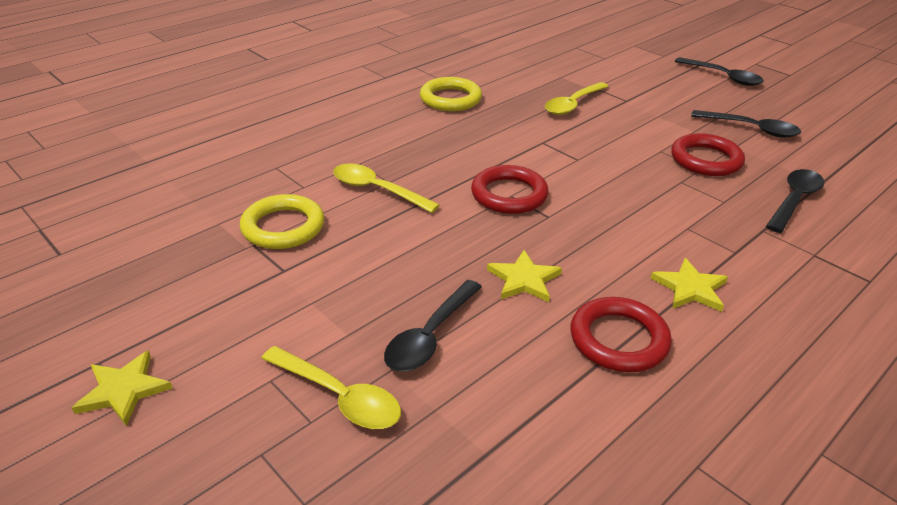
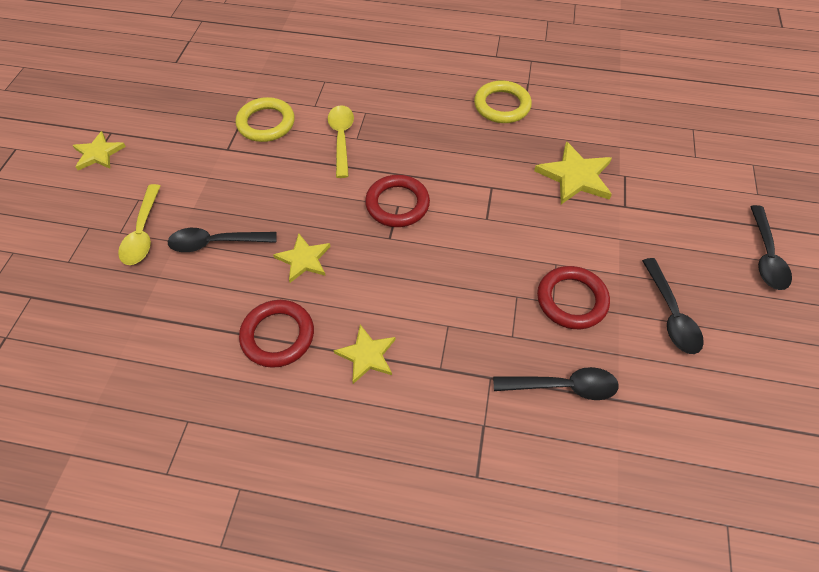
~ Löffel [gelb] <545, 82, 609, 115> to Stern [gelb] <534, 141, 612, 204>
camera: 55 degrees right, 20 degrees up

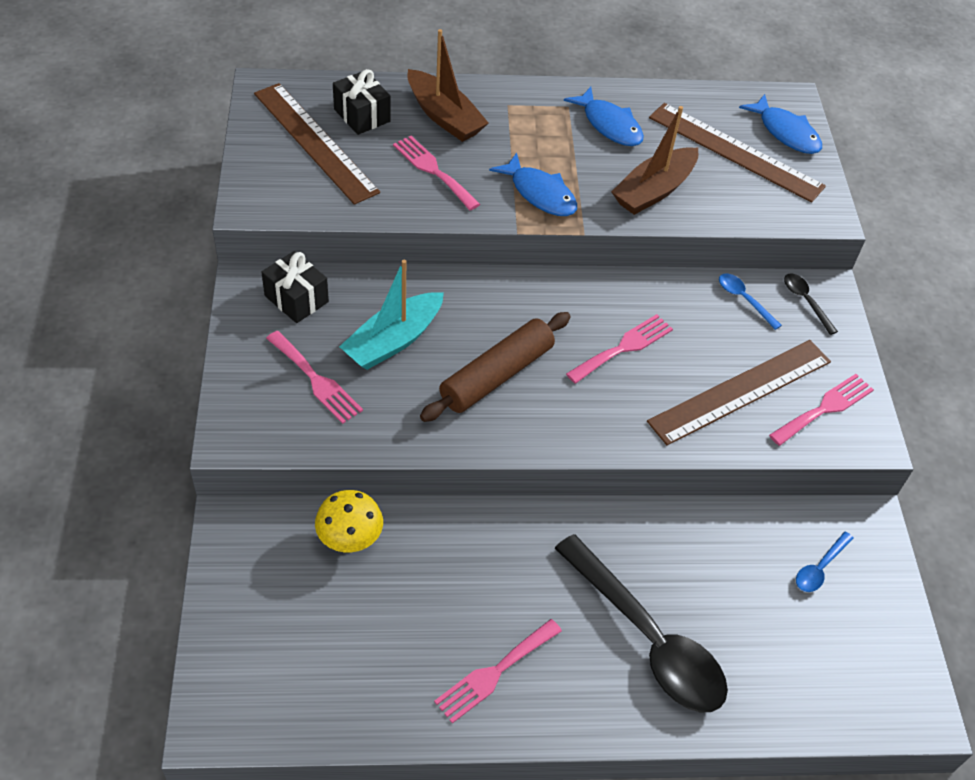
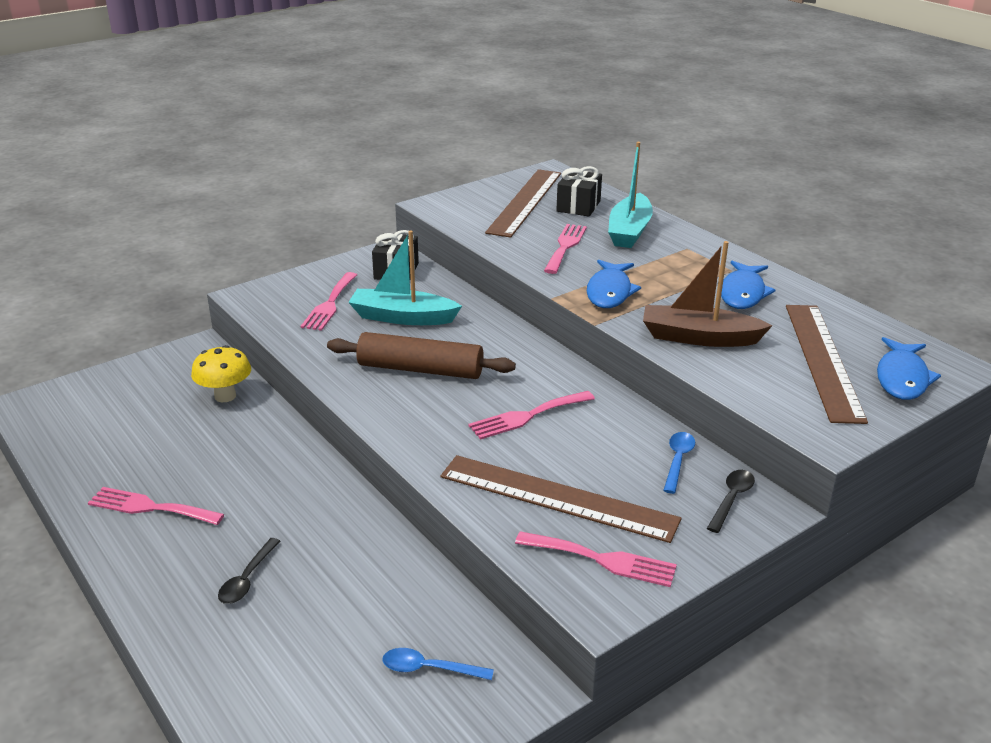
~ Boot [braun] <407, 29, 489, 142> to Boot [türkis] <608, 142, 653, 248>
~ Gabel [rosa] <566, 314, 673, 384> = <468, 391, 595, 440> 135 degrees clockwise
~ Löffel [schwarz] <555, 534, 728, 712> = <218, 538, 280, 604> x0.42
camera: 60 degrees right, 20 degrees down

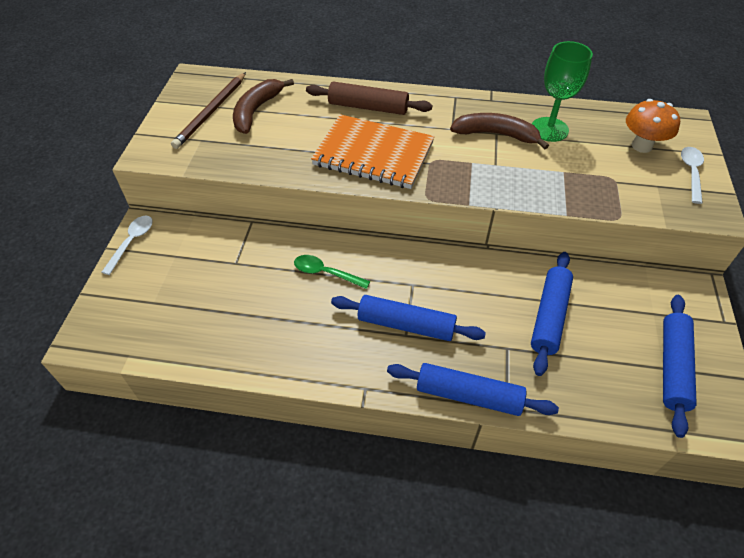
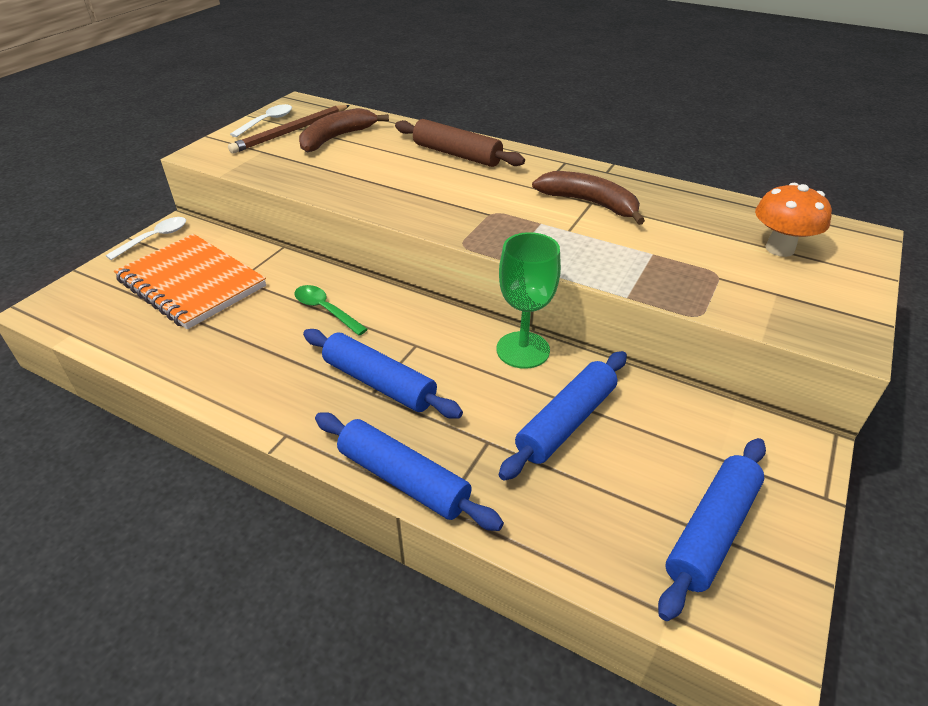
~ Kelch [grün] <532, 41, 593, 142> to <497, 232, 561, 369>
~ Notizbuch [orange] <311, 114, 434, 189> to <114, 234, 266, 329>
~ Löffel [weiß] <681, 147, 704, 204> to <230, 104, 292, 137>
camera: 20 degrees right, 10 degrees down

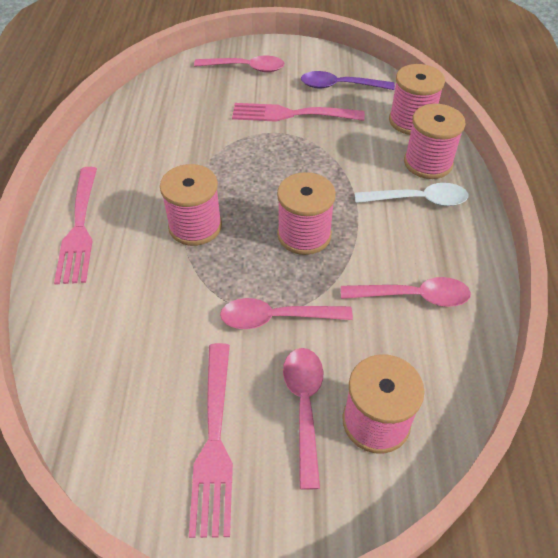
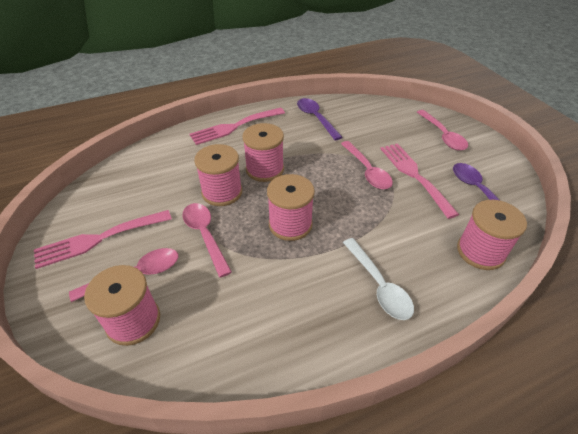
~ Garnrolle [rosa] <404, 104, 466, 179> to <194, 144, 242, 206>
~ Löffel [rosa] <341, 277, 471, 307> to <341, 141, 393, 189>
+ Löffel [lila] <297, 98, 343, 140>
camera: 65 degrees right, 5 degrees down

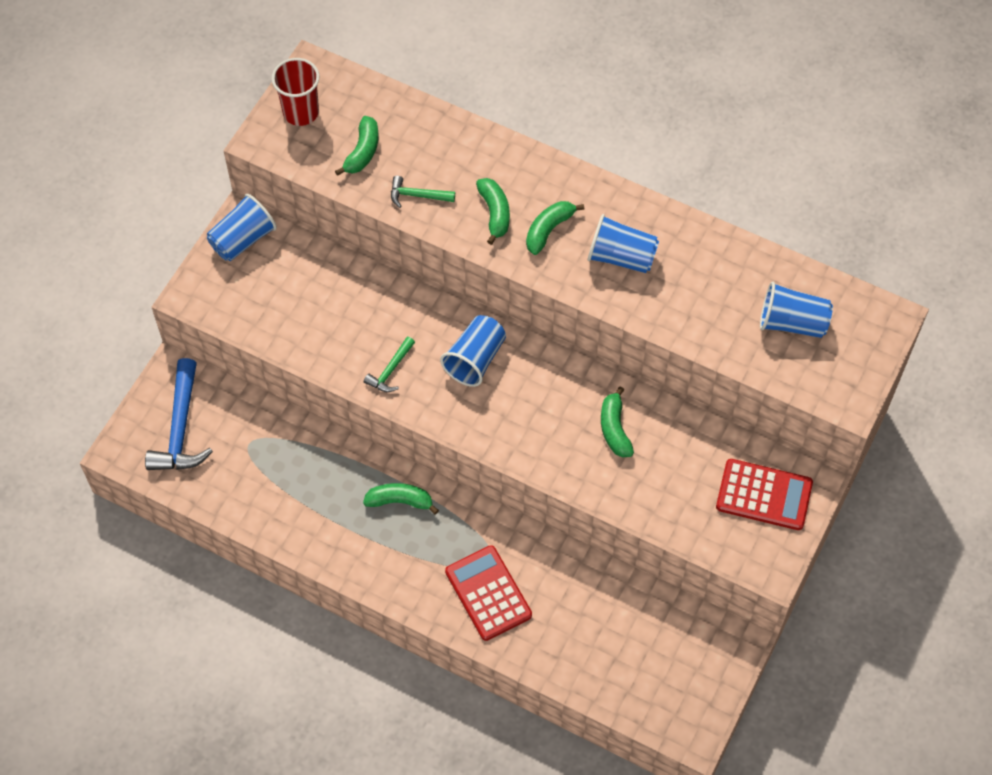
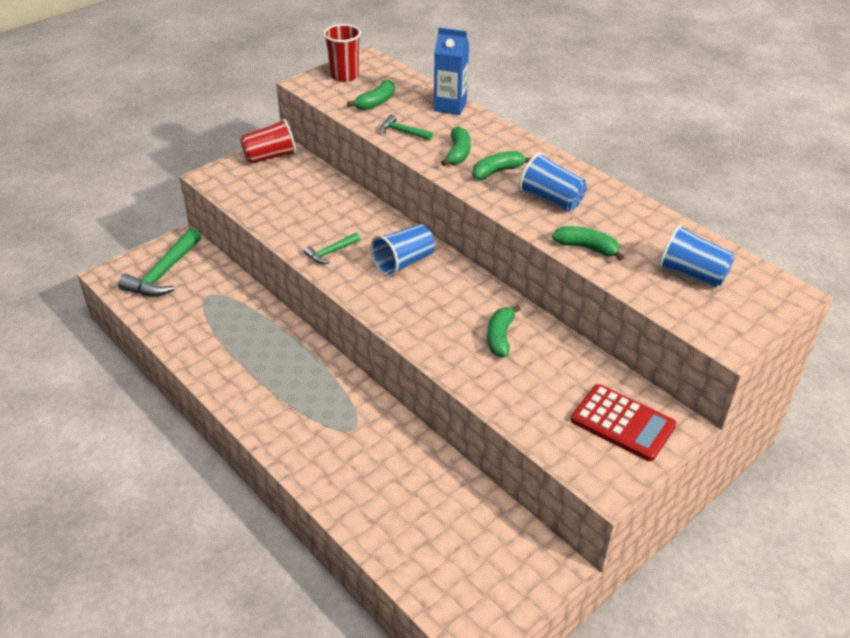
~ Becher [blau] <207, 194, 277, 261> to Becher [rot] <240, 119, 296, 164>
~ Hammer [blau] <145, 358, 213, 470> to Hammer [grün] <118, 228, 201, 297>
~ Banane [grün] <363, 483, 439, 515> to <552, 226, 624, 261>
- Taschenrechner [rot] <445, 545, 532, 641>
+ Getränkekarton [blau] <434, 27, 469, 115>
camera: 20 degrees right, 20 degrees down

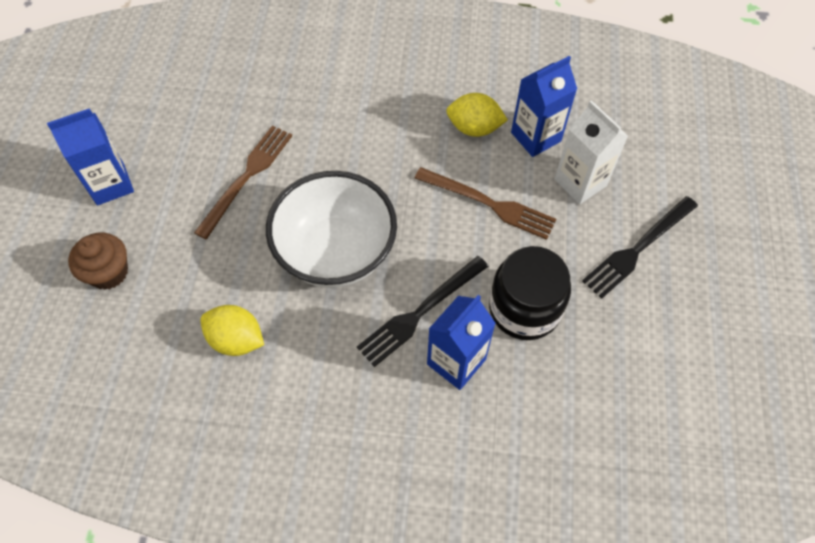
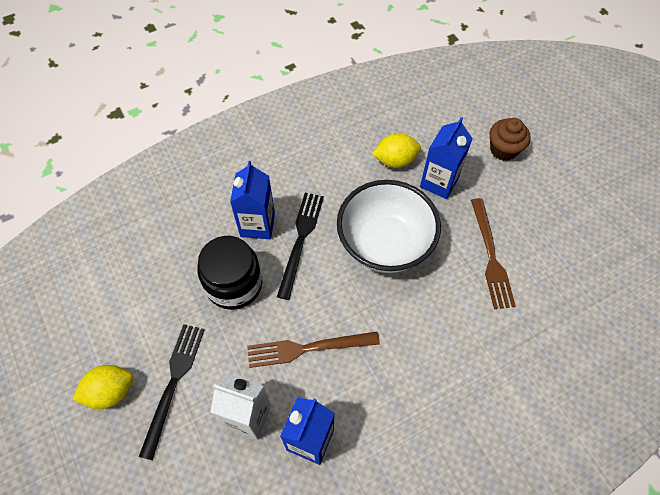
~ Zitrone [gelb] <446, 93, 508, 137> to <73, 365, 133, 409>
~ Getränkekarton [blau] <47, 108, 134, 205> to <420, 117, 473, 199>
camera: 145 degrees right, 0 degrees up

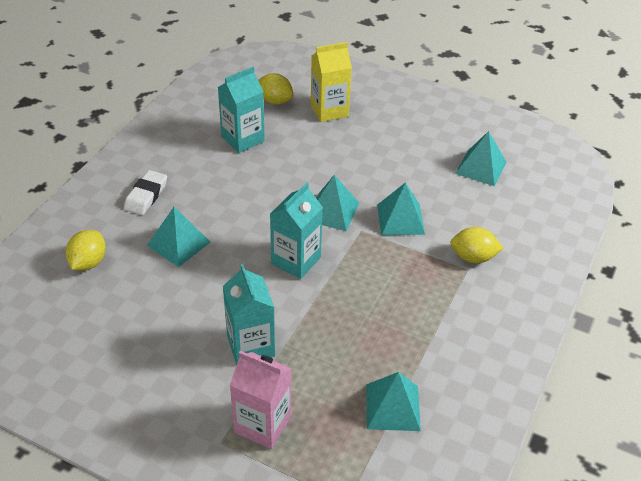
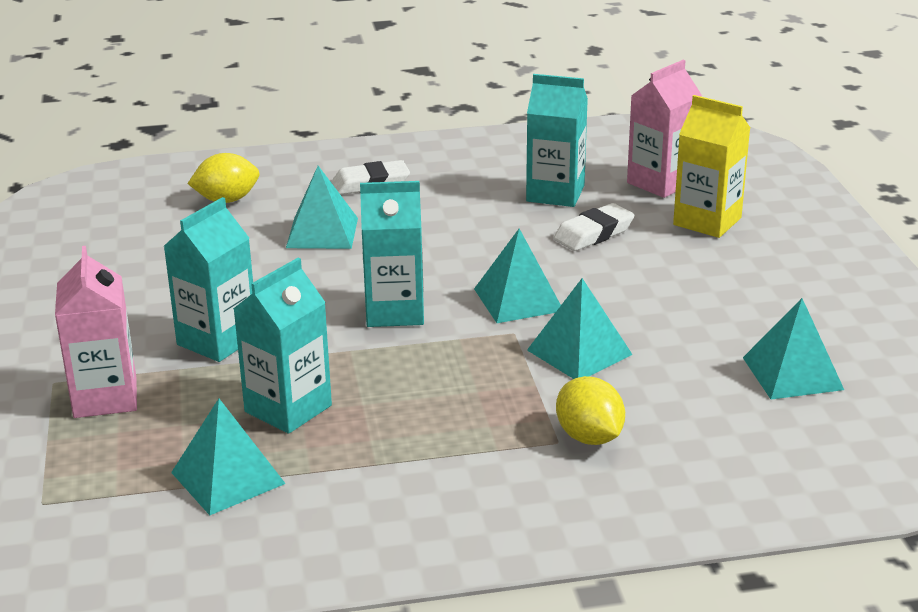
~ Zitrone [gelb] <258, 73, 293, 105> to Getränkekarton [rosa] <627, 60, 702, 198>
+ Radiergummi [weiß] <554, 203, 635, 251>
+ Getränkekarton [türkis] <233, 258, 332, 434>
camera: 55 degrees right, 15 degrees down

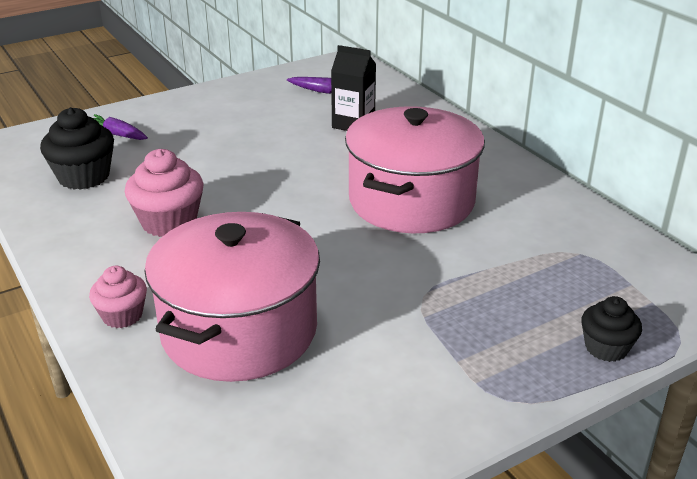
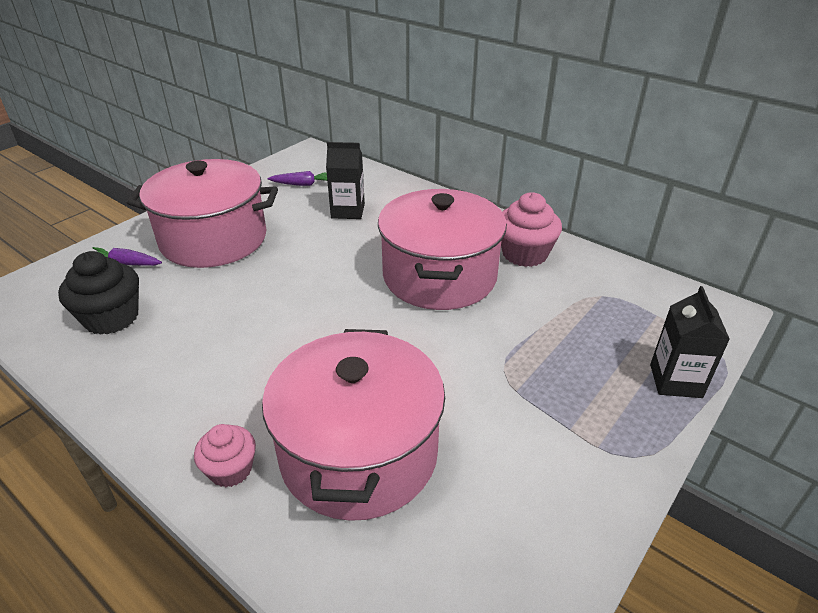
~ Muffin [rosa] <125, 149, 204, 237> to <501, 192, 562, 267>
~ Muffin [schwarz] <581, 296, 642, 362> to Getränkekarton [schwarz] <650, 286, 730, 398>
+ Kochtopf [rosa] <127, 159, 278, 268>
camera: 20 degrees left, 5 degrees up

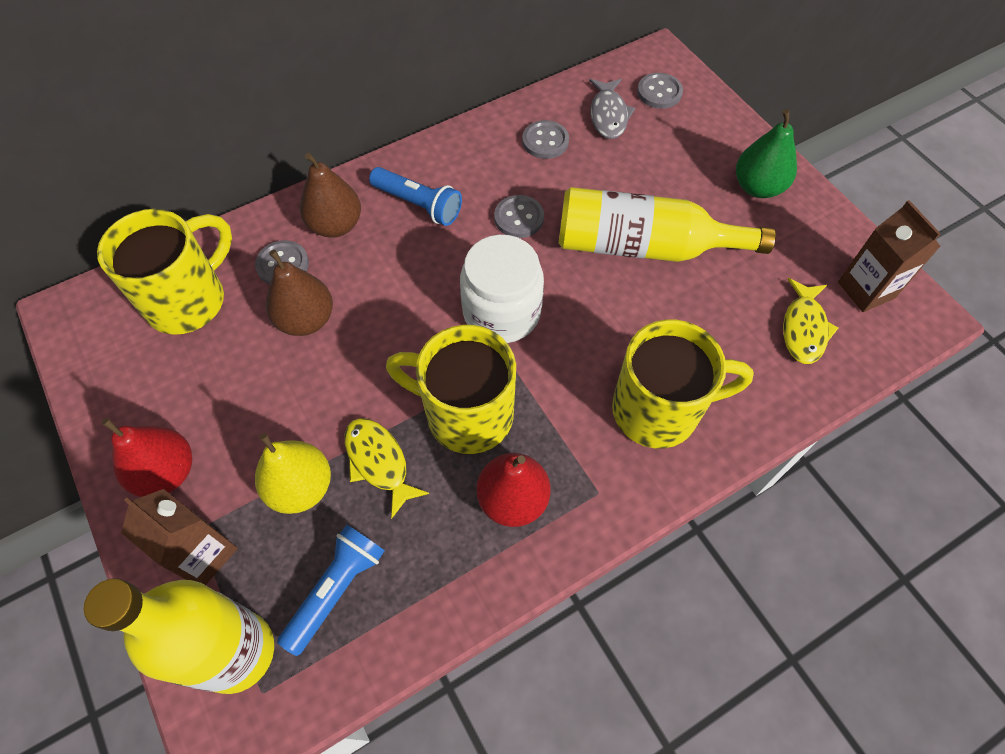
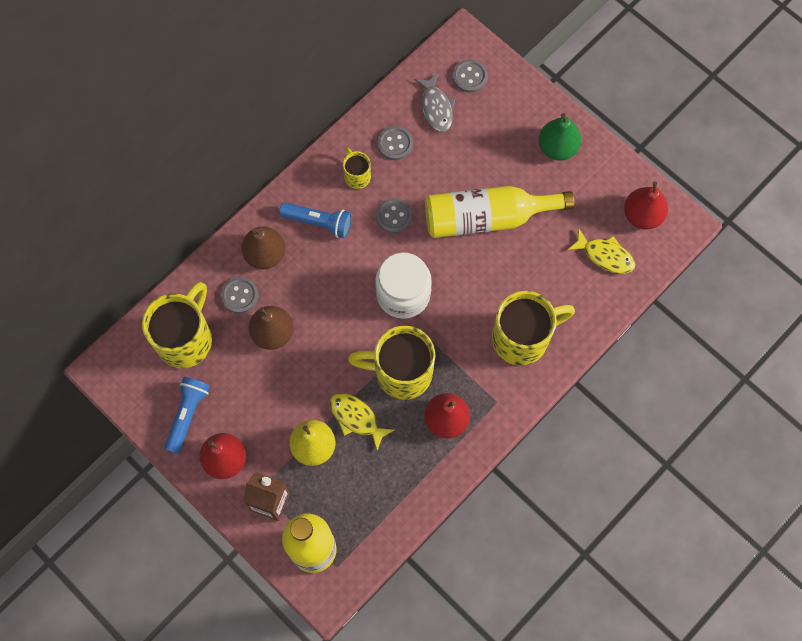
~ Getränkekarton [braun] <838, 200, 941, 312> to Birne [rot] <624, 182, 668, 230>
~ Fisch [gelb] <783, 278, 838, 364> = <567, 229, 635, 274> 60 degrees counterclockwise
~ Taschenlampe [blau] <277, 525, 385, 656> to <164, 377, 210, 454>
+ Tasse [gelb] <343, 147, 371, 189>
camera: 15 degrees left, 10 degrees up

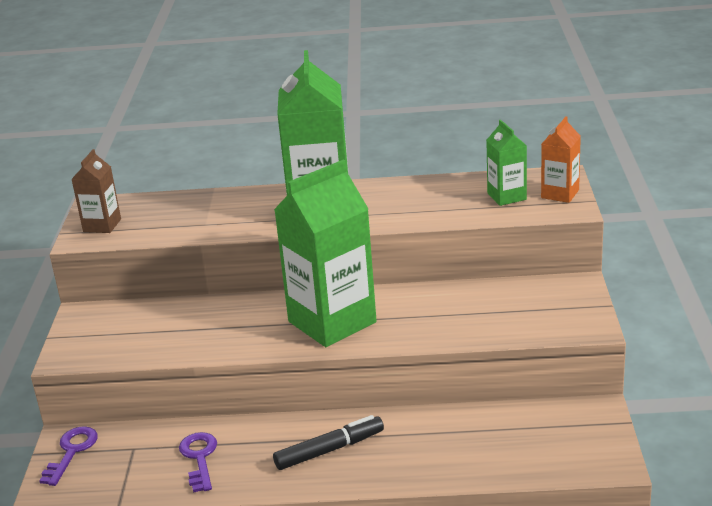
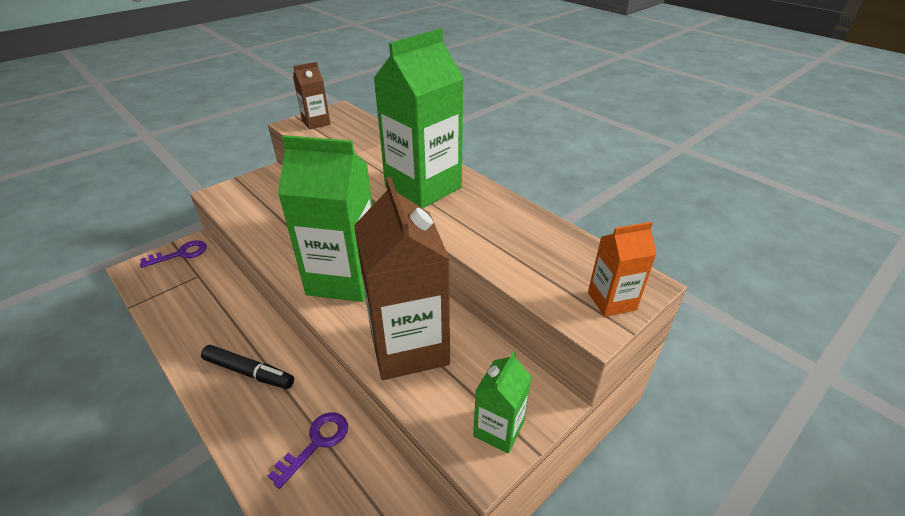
~ Getränkekarton [grün] <486, 120, 527, 206> to <473, 351, 532, 454>
~ Schlüssel [lila] <179, 432, 217, 493> to <268, 412, 348, 489>
+ Getränkekarton [braun] <354, 177, 450, 380>
camera: 45 degrees right, 10 degrees up

